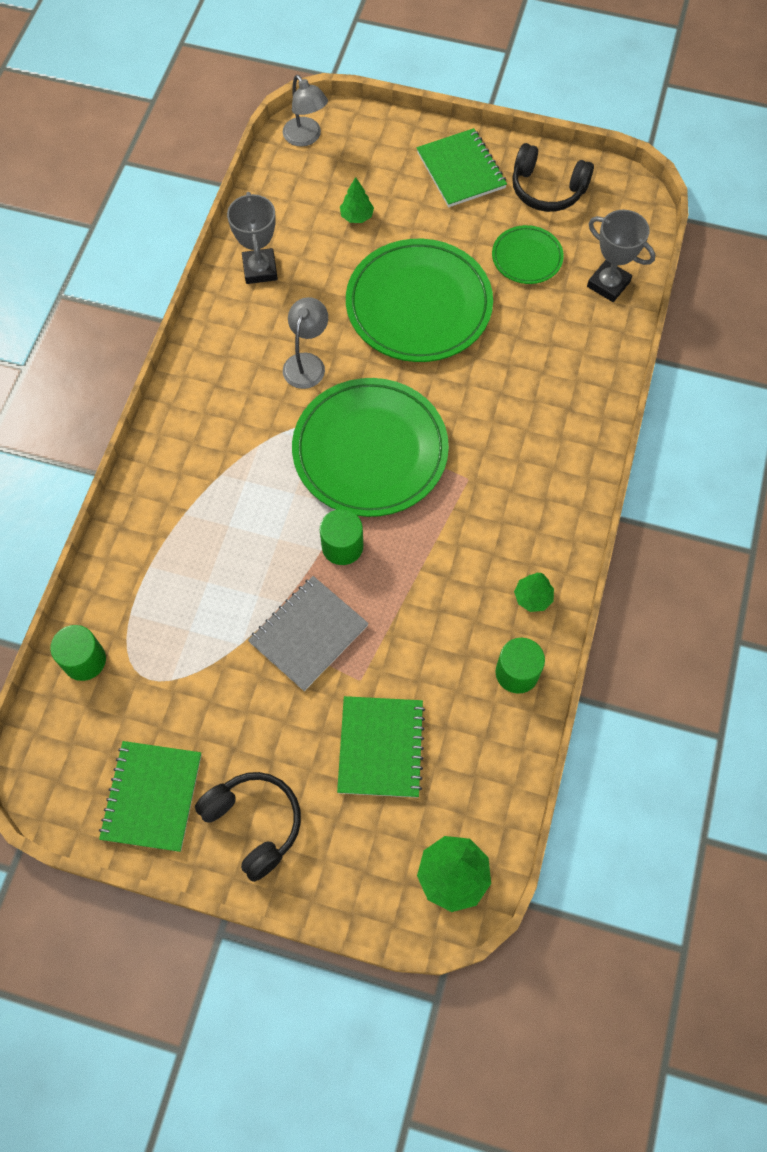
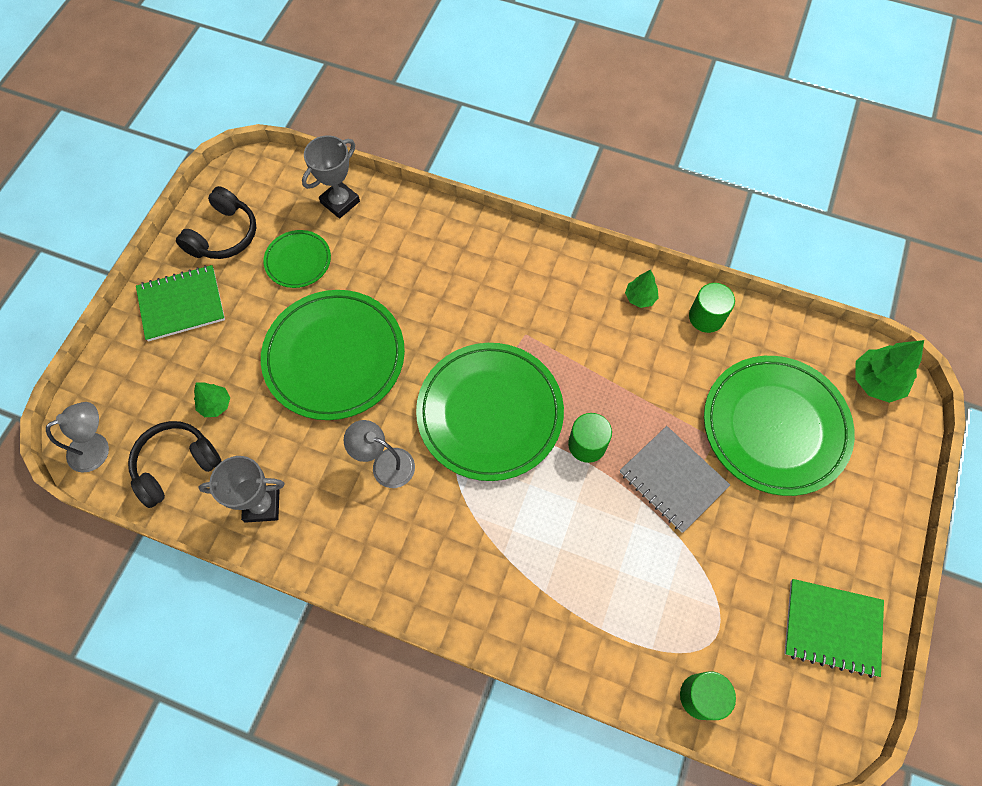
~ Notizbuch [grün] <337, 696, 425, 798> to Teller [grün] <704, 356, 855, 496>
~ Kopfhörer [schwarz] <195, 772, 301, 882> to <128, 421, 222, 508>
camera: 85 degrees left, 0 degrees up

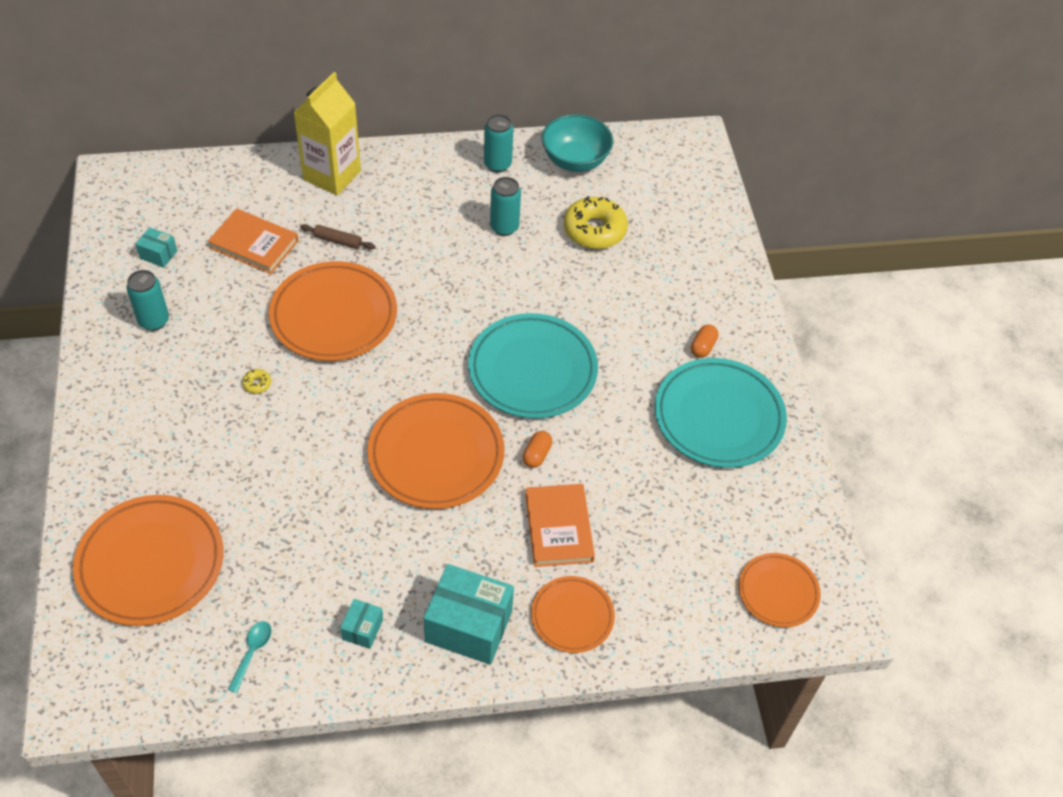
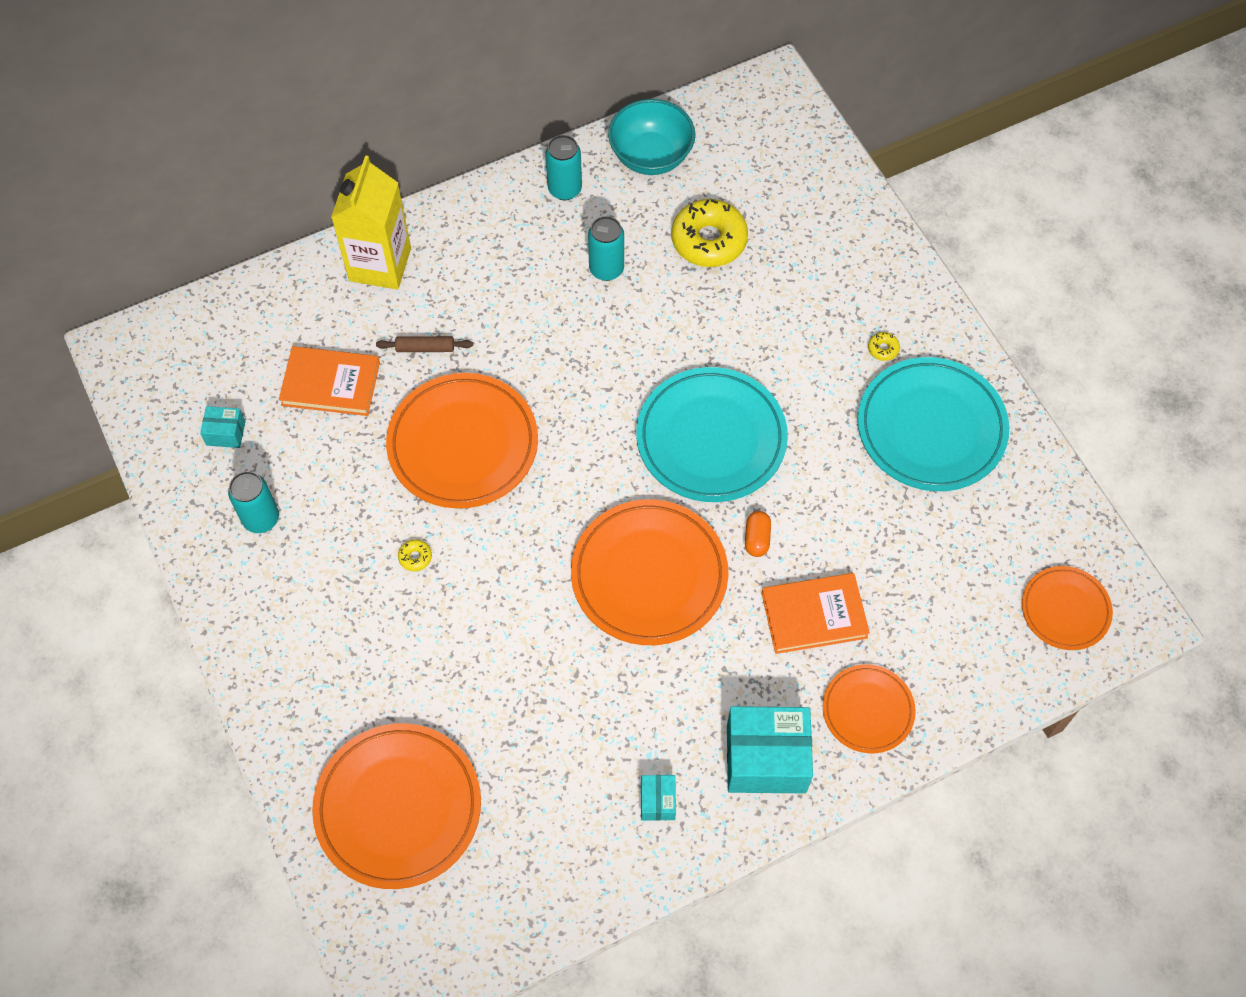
~ Kapsel [orange] <691, 324, 718, 358> to Donut [gelb] <868, 332, 900, 361>
~ Buch [orange] <525, 484, 595, 567> = <761, 573, 870, 654> 75 degrees counterclockwise
- Löffel [türkis] <228, 621, 272, 693>
camera: 15 degrees left, 10 degrees up

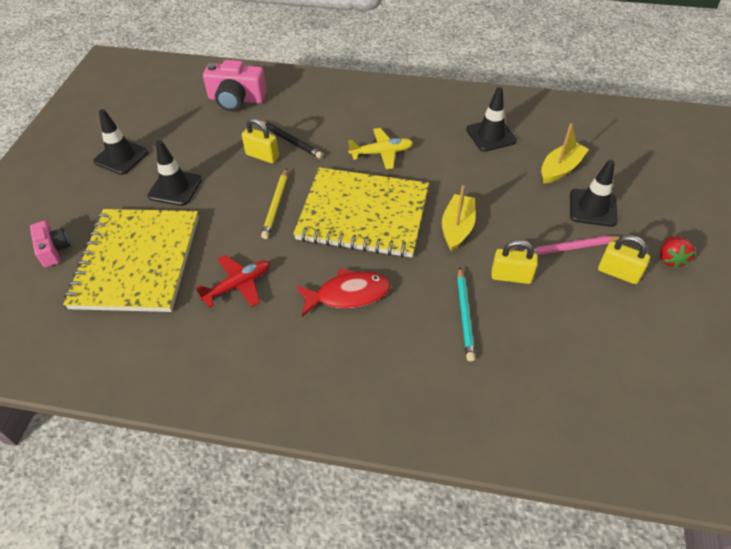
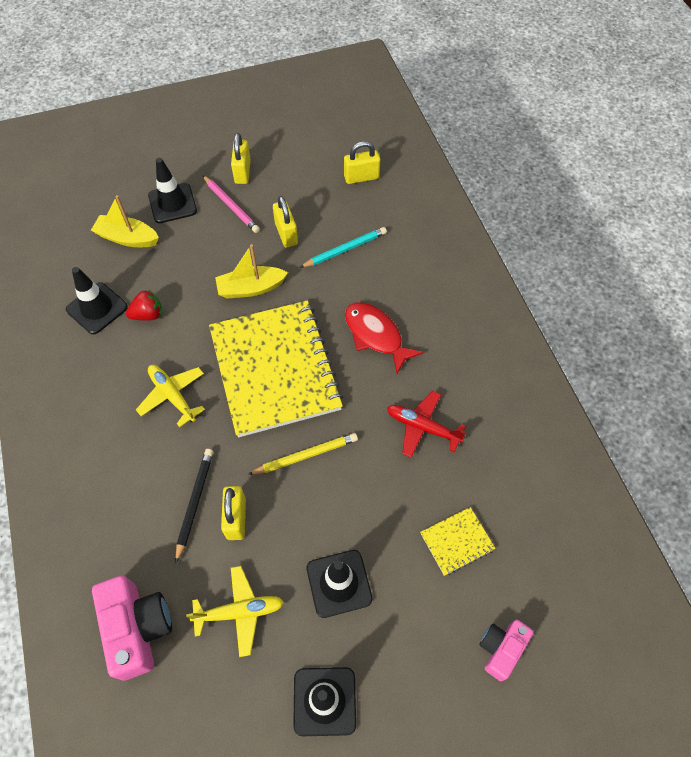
~ Notizbuch [gelb] <63, 209, 199, 312> = <420, 507, 496, 576> x0.41
~ Erdbeere [rot] <660, 236, 695, 269> to <126, 290, 162, 321>
+ Vorhängeschloss [gelb] <344, 141, 380, 184>
+ Flugzeug [gelb] <186, 566, 284, 657>
camera: 120 degrees left, 10 degrees up

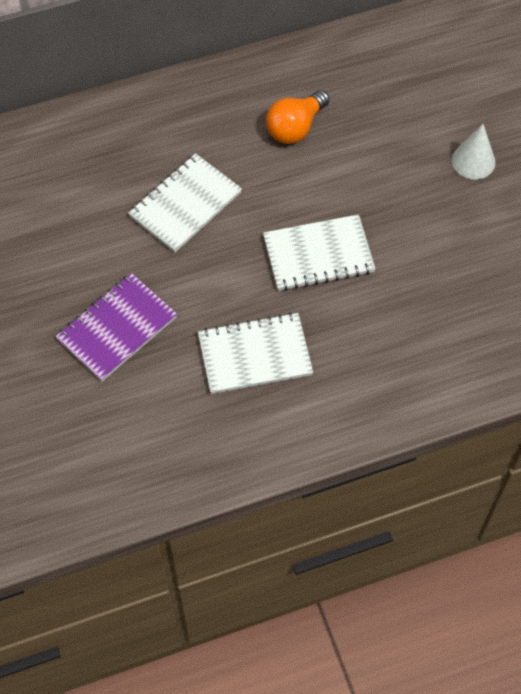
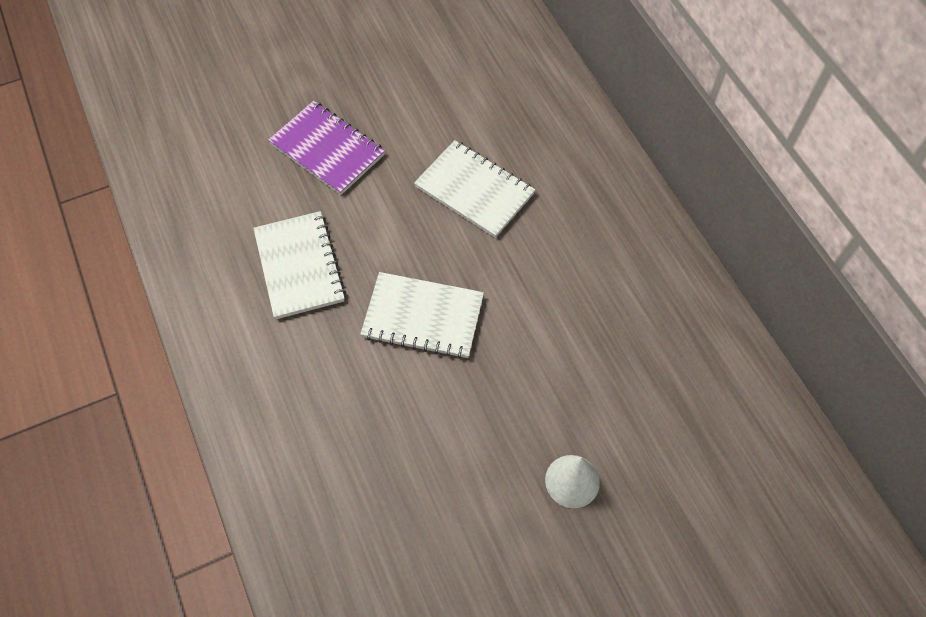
- Glühbirne [orange] <266, 90, 330, 144>
~ Notizbuch [weiß] <263, 214, 376, 291> = <360, 272, 484, 359> 60 degrees counterclockwise
camera: 85 degrees right, 0 degrees up

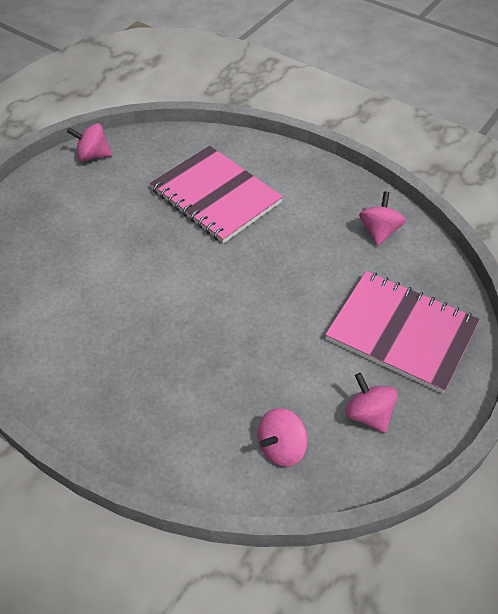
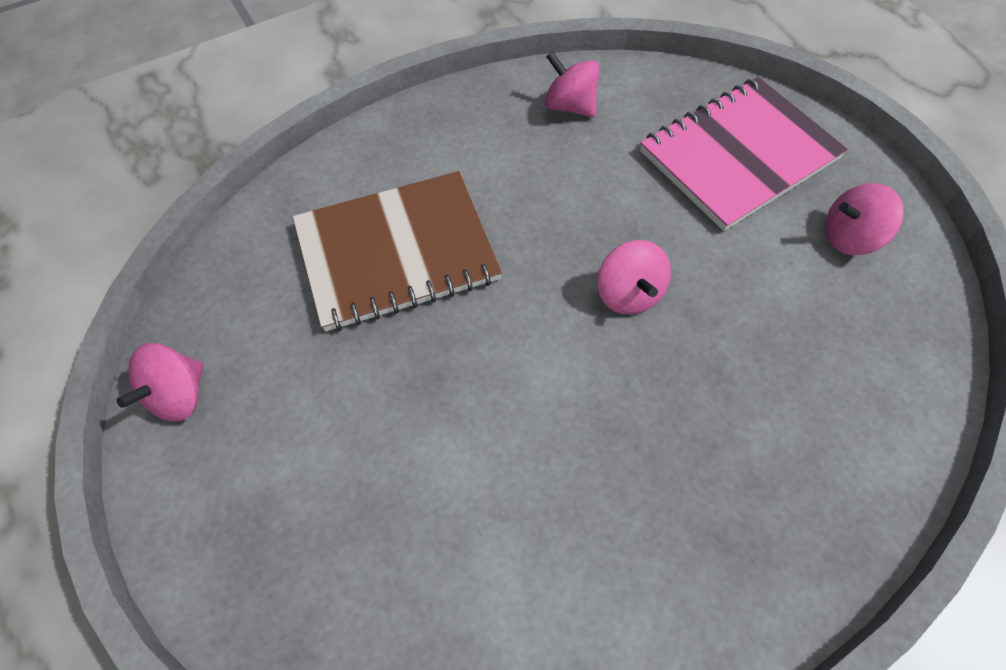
~ Notizbuch [rosa] <150, 146, 283, 244> to Notizbuch [braun] <293, 171, 502, 332>
~ Kreisel [rosa] <257, 408, 308, 467> to <598, 240, 671, 315>
camera: 65 degrees left, 10 degrees up

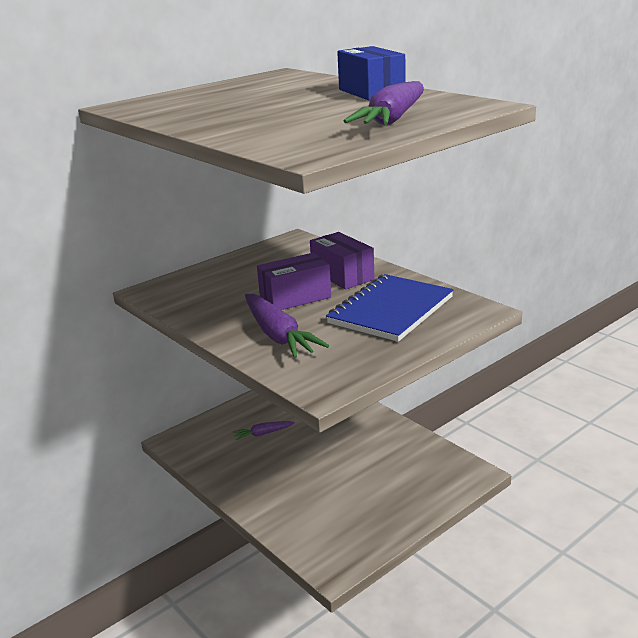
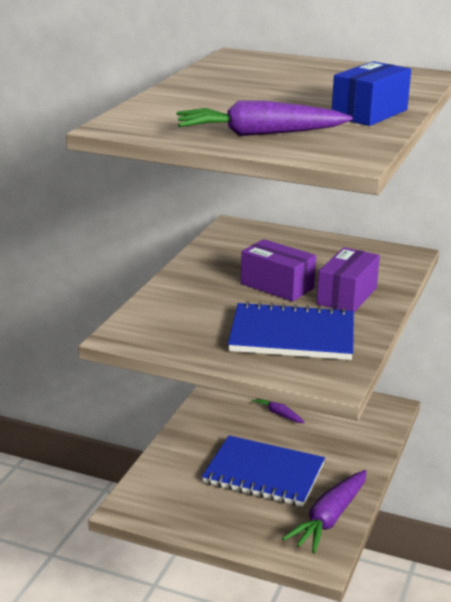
~ Karotte [lila] <245, 294, 329, 358> to <282, 470, 367, 554>
+ Notizbuch [blau] <202, 435, 325, 507>
camera: 60 degrees right, 0 degrees up

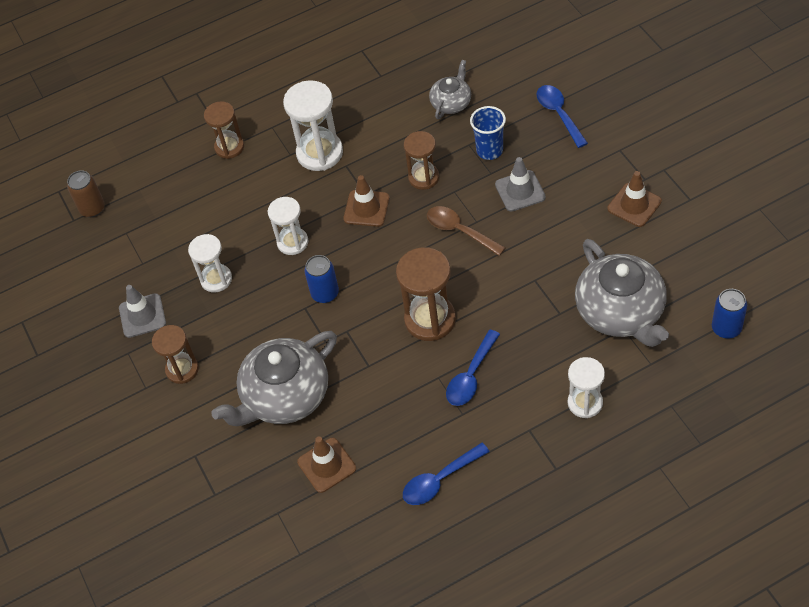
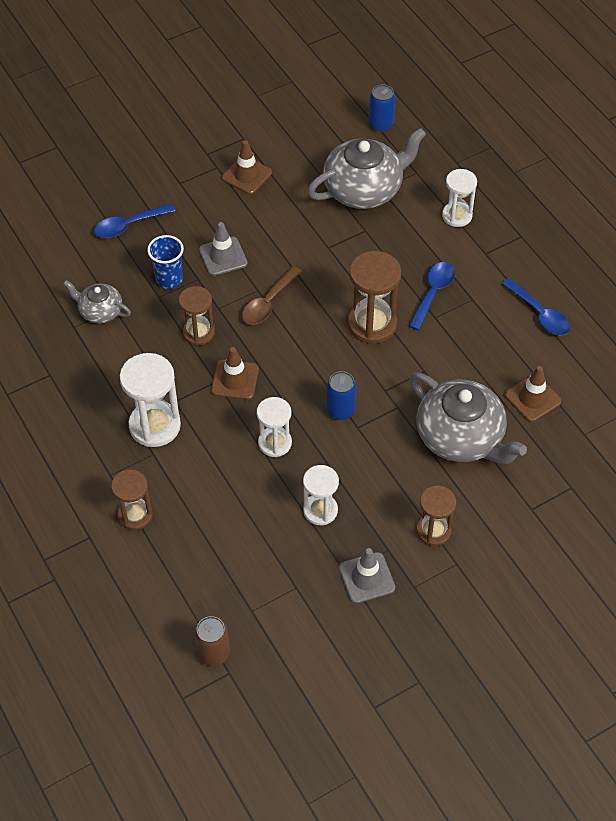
~ Löffel [blau] <446, 330, 500, 406> = <409, 262, 455, 330> 90 degrees counterclockwise
camera: 100 degrees left, 0 degrees up

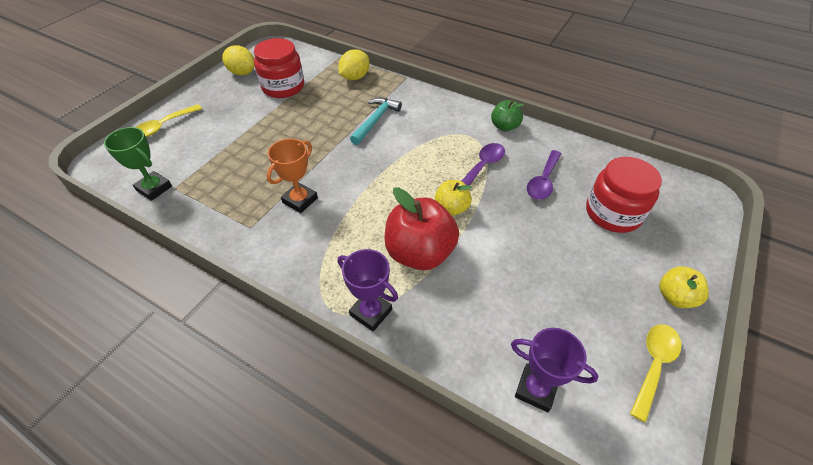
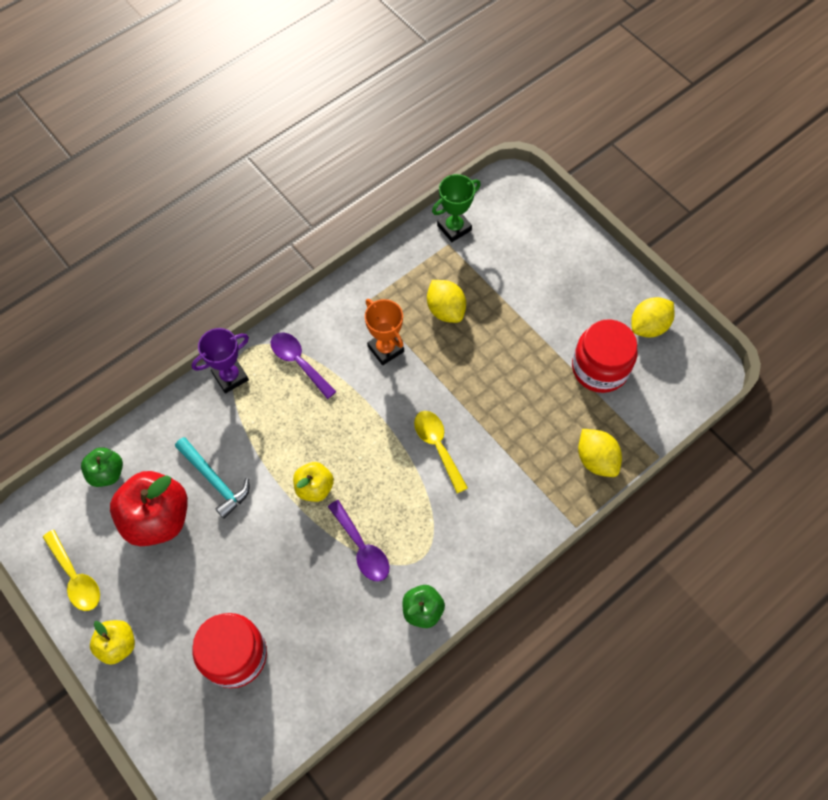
~ Hammer [türkis] <350, 97, 402, 145> to <175, 437, 250, 519>
~ Löffel [gelb] <136, 104, 202, 137> to <414, 411, 468, 493>
~ Löffel [lila] <527, 150, 561, 200> to <271, 332, 337, 399>
~ Apfel [rot] <384, 187, 459, 270> to <110, 471, 188, 546>
~ Pokal [lila] <511, 328, 598, 412> to Apfel [grün] <81, 447, 123, 487>
+ Zitrone [gelb] <427, 280, 466, 323>
camera: 110 degrees right, 15 degrees up

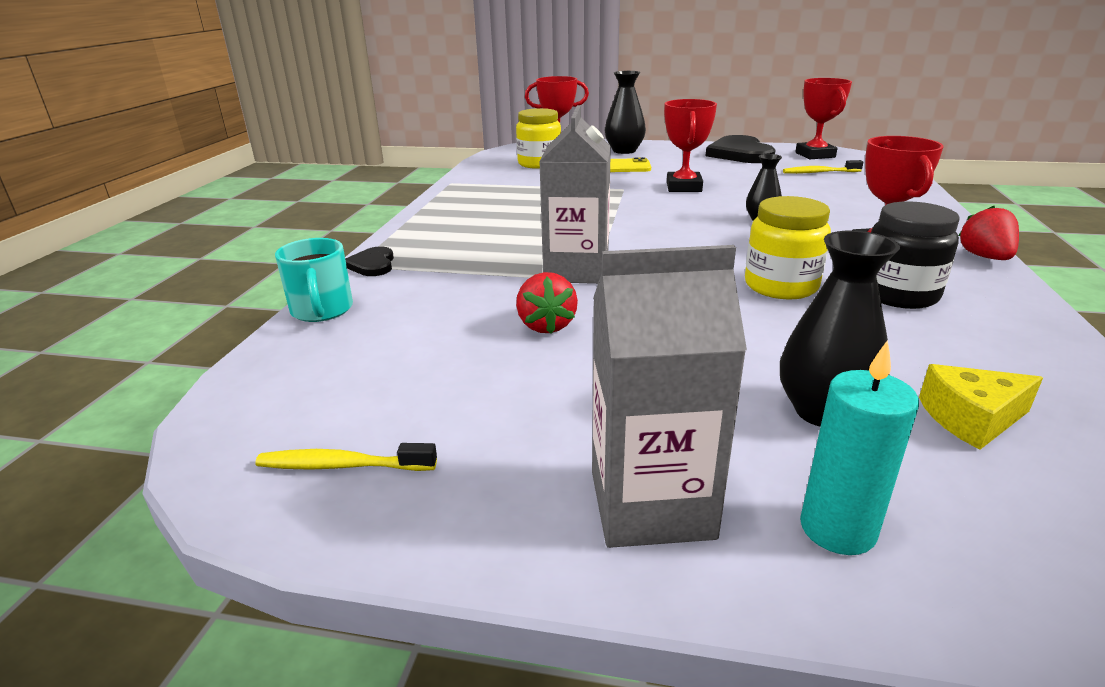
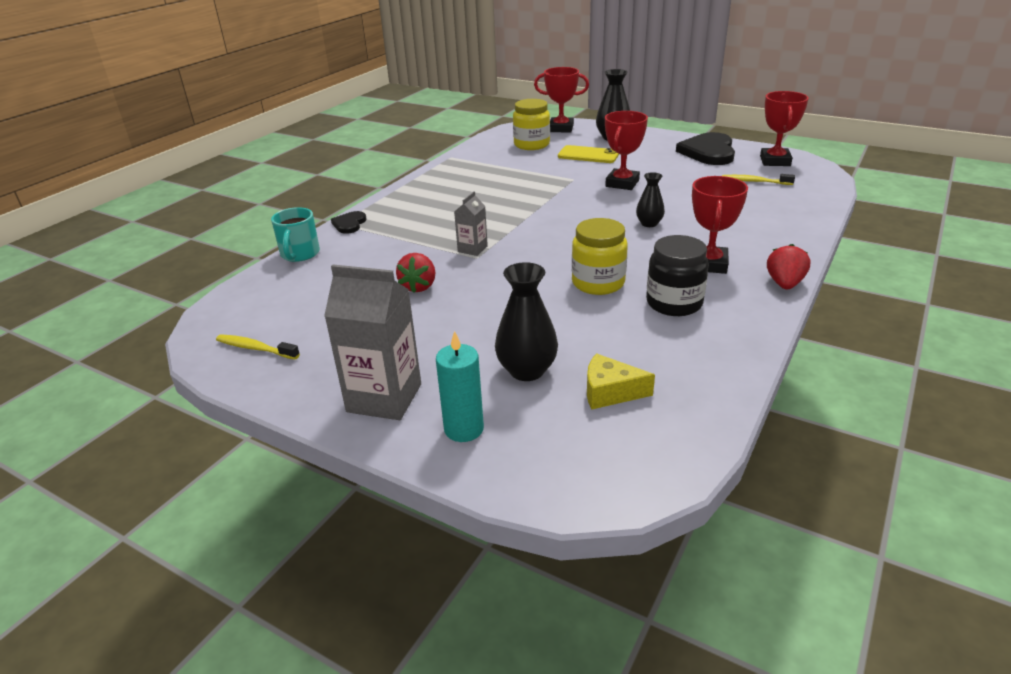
~ Getränkekarton [grau] <539, 105, 611, 284> = <454, 191, 488, 256> x0.52
camera: 20 degrees right, 5 degrees up

